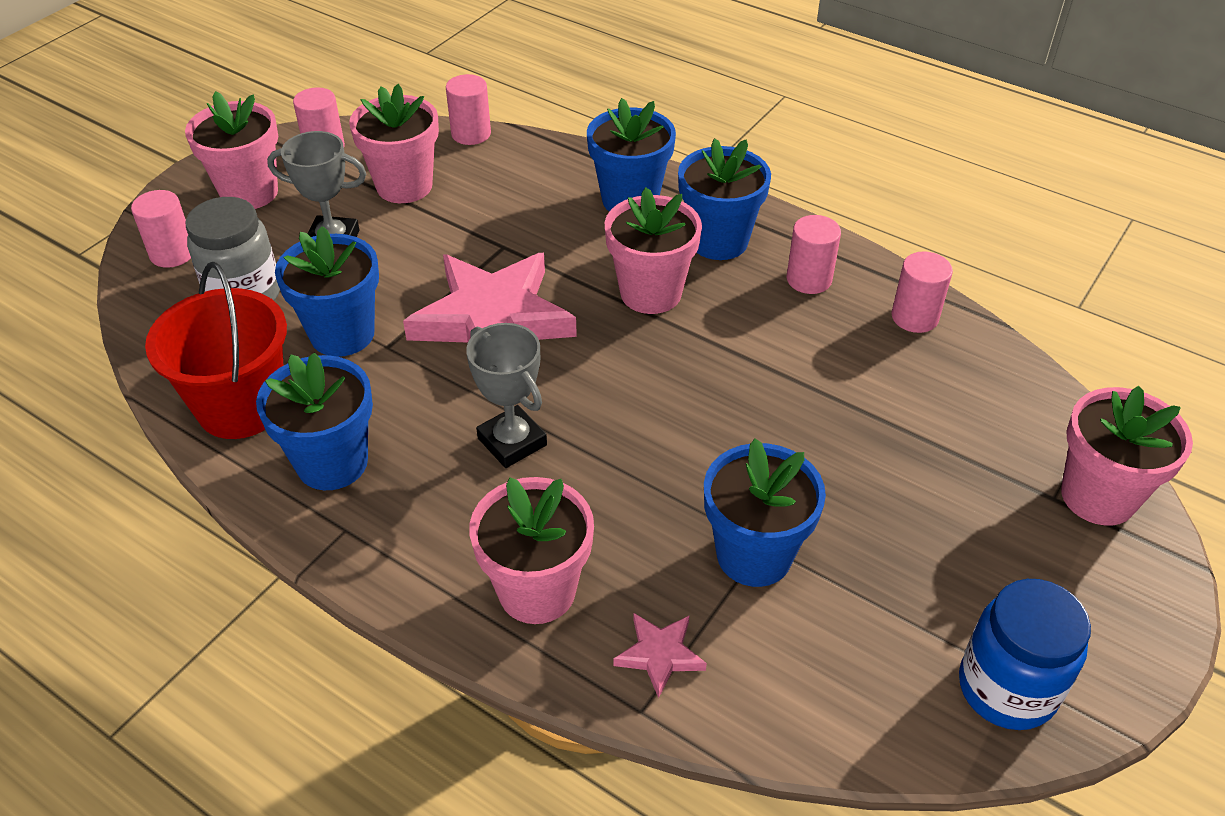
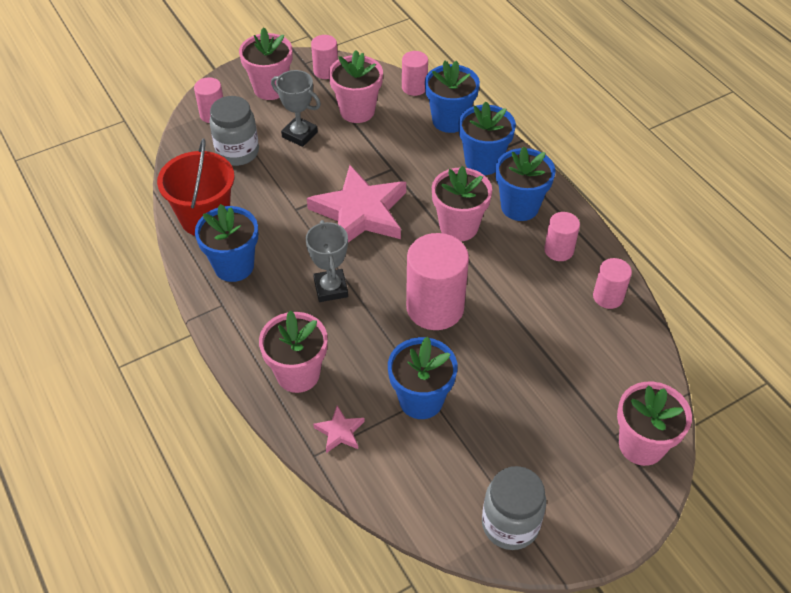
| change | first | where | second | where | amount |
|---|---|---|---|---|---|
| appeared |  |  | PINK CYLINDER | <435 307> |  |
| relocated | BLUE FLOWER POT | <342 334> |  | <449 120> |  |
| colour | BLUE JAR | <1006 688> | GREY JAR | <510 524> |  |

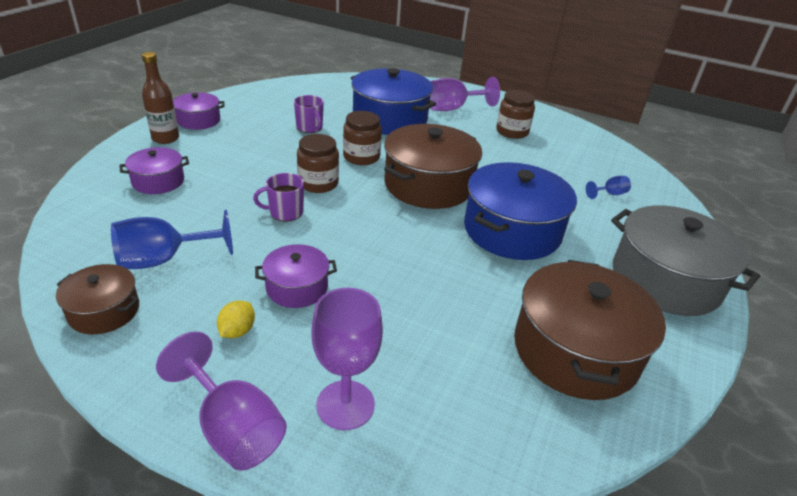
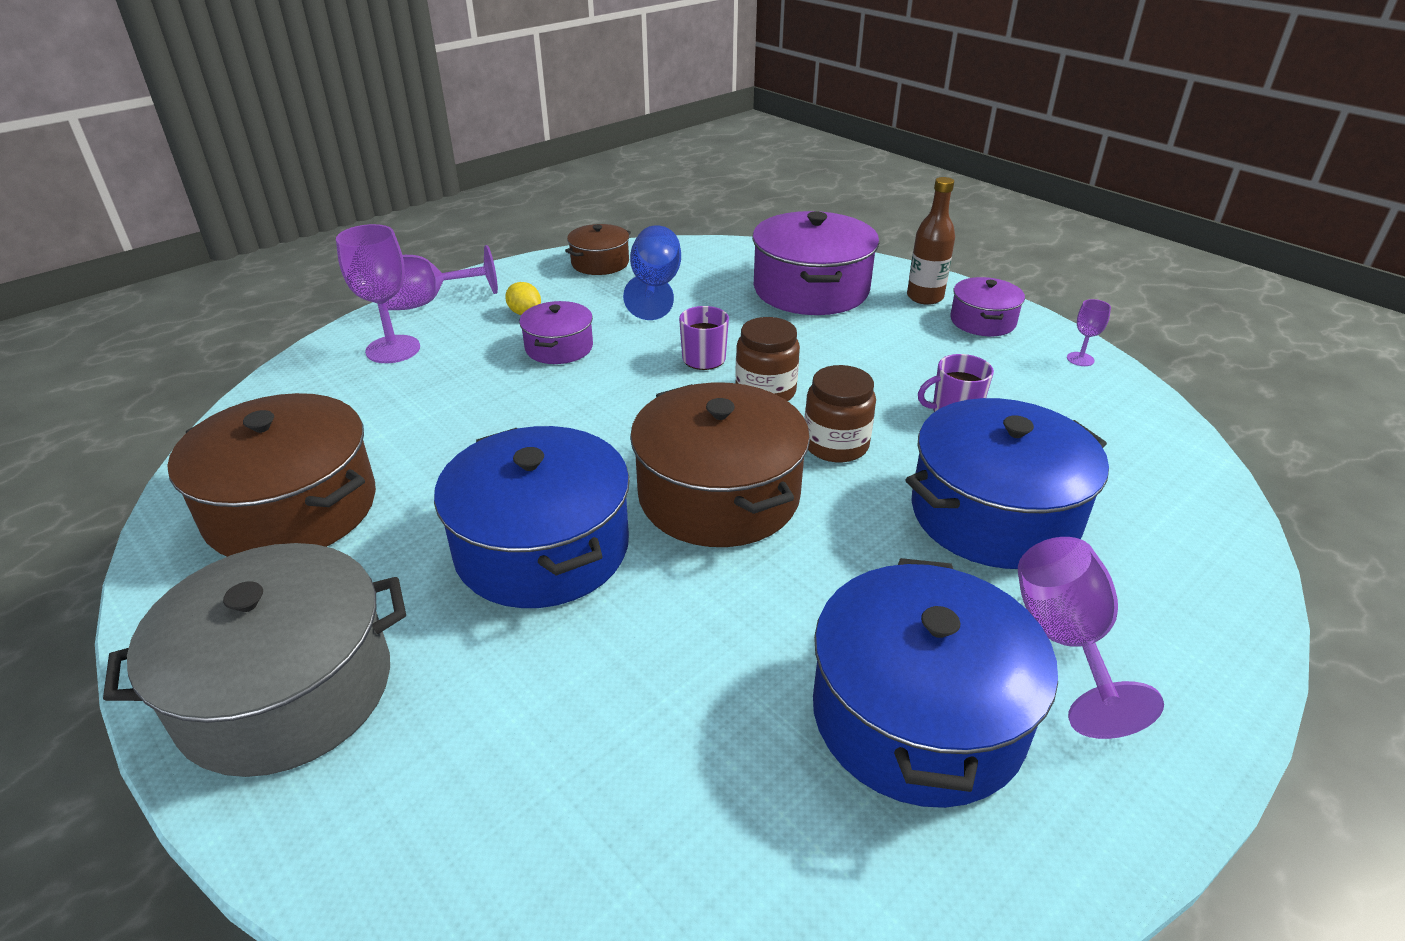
| change | first | where | second | where | amount |
|---|---|---|---|---|---|
| size | PURPLE POT | <158 181> |  | <811 289> | x1.90 |
| exchanged | BROWN JAR | <512 132> | BLUE POT | <917 715> |  |
| appeared |  |  | PURPLE GOBLET | <1080 359> |  |
| missing | BLUE GOBLET | <609 194> |  |  |  |

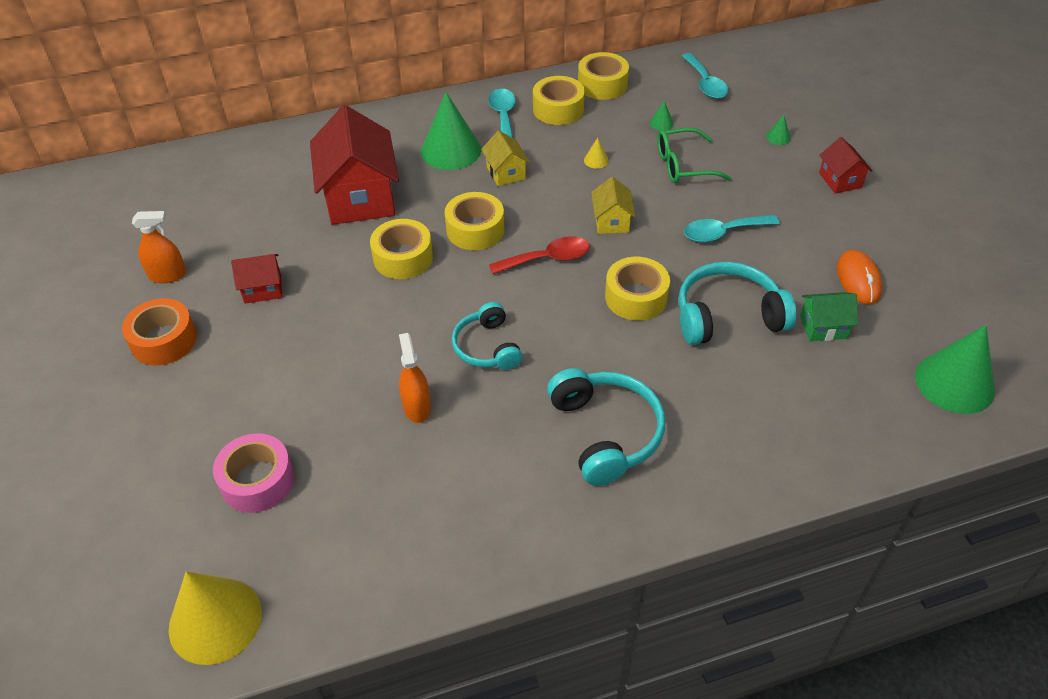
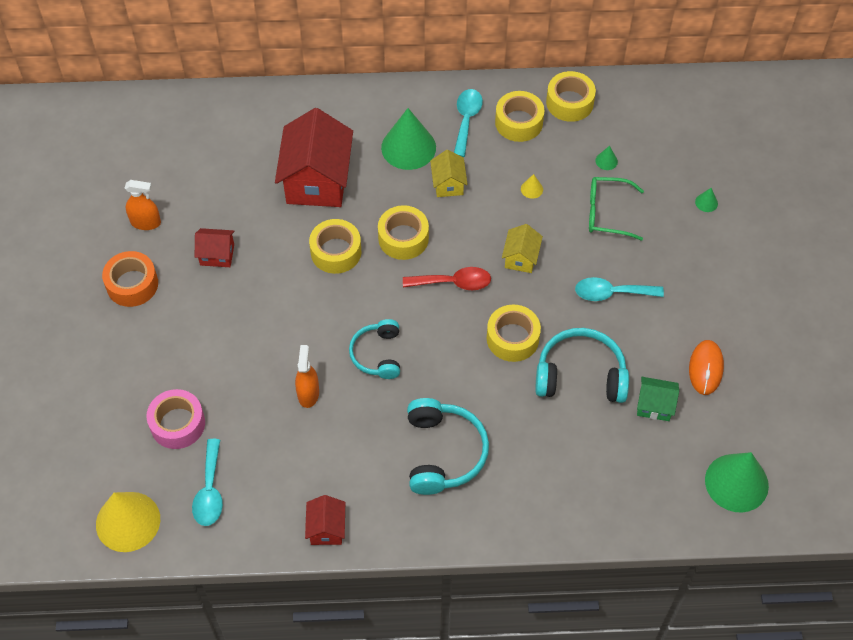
| change | first | where | second | where | amount |
|---|---|---|---|---|---|
| relocated | TURQUOISE SPOON | <705 83> |  | <210 491> |  |
| relocated | RED HOUSE | <840 180> |  | <326 528> |  |

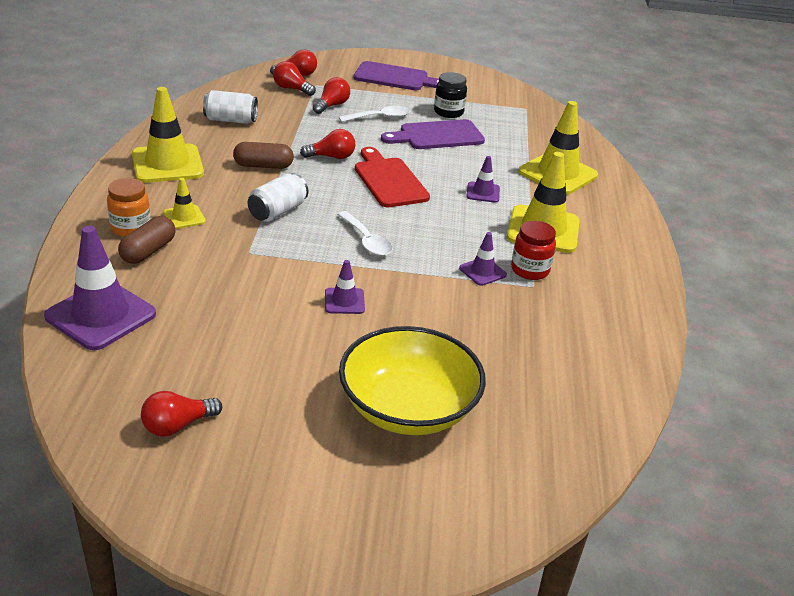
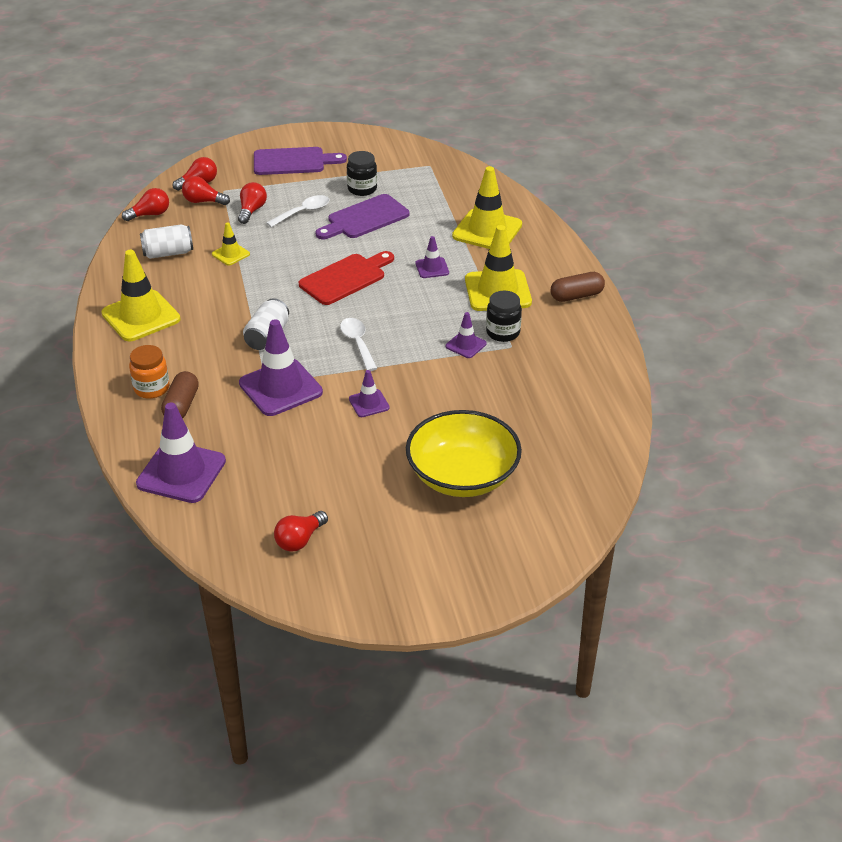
| change | first | where | second | where | amount |
|---|---|---|---|---|---|
| relocated | RED LIGHT BULB | <331 157> |  | <150 214> |  |
| relocated | YELLOW TRAFFIC CONE | <184 217> |  | <231 254> |  |
| appeared |  |  | PURPLE TRAFFIC CONE | <280 388> |  |
| spun | RED CUTTING BOARD | <389 180> |  | <346 278> | 90 degrees clockwise |
| spun | WHITE SPOON | <366 241> |  | <358 343> | 150 degrees counterclockwise |
| colour | RED JAR | <530 270> | BLACK JAR | <503 333> |  |
| relocated | BROWN CAPSULE | <263 166> |  | <576 296> |  |

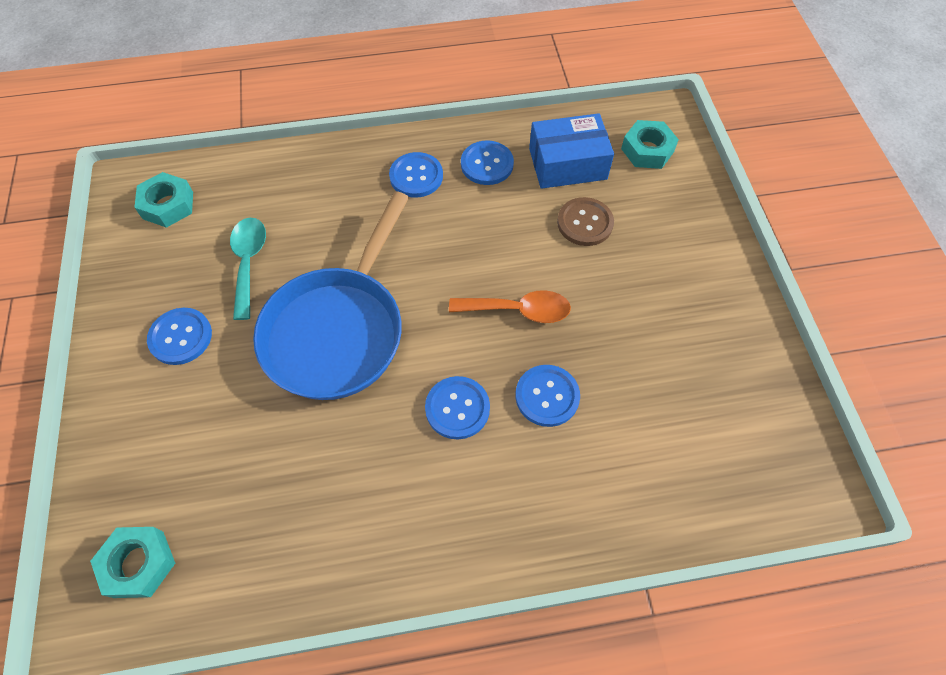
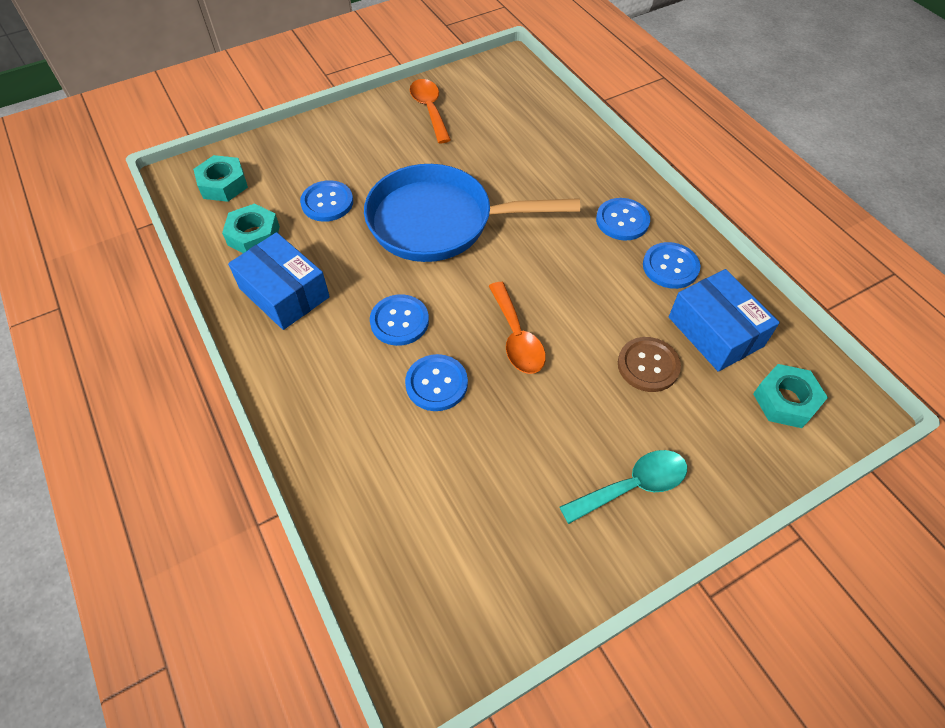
| change | first | where | second | where | amount |
|---|---|---|---|---|---|
| relocated | TURQUOISE NUT | <168 205> |  | <254 235> |  |
| appeared |  |  | BLUE BOX | <284 293> |  |
| relocated | BLUE BUTTON | <180 337> |  | <327 202> |  |
| appeared |  |  | ORANGE SPOON | <429 109> |  |
| relocated | TURQUOISE SPOON | <248 262> |  | <633 486> |  |

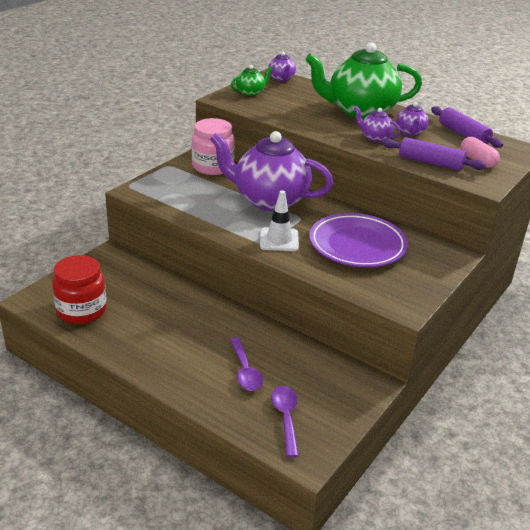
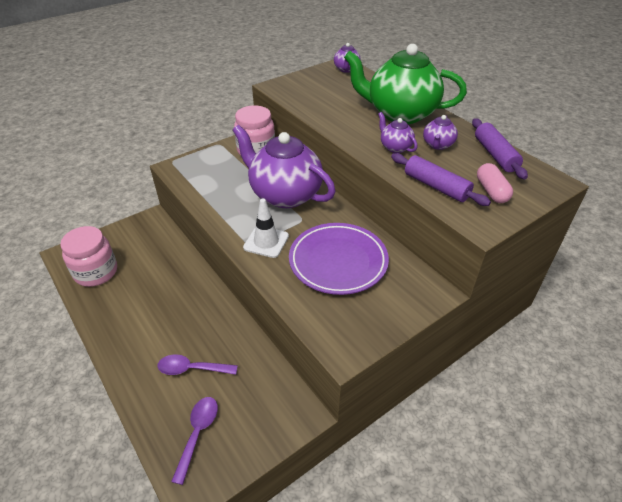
| change | first | where | second | where | amount |
|---|---|---|---|---|---|
| colour | RED JAR | <81 310> | PINK JAR | <96 272> |  |
| spun | PURPLE SPOON | <245 371> |  | <192 369> | 90 degrees clockwise |
| missing | GREEN TEAPOT | <251 93> |  |  |  |

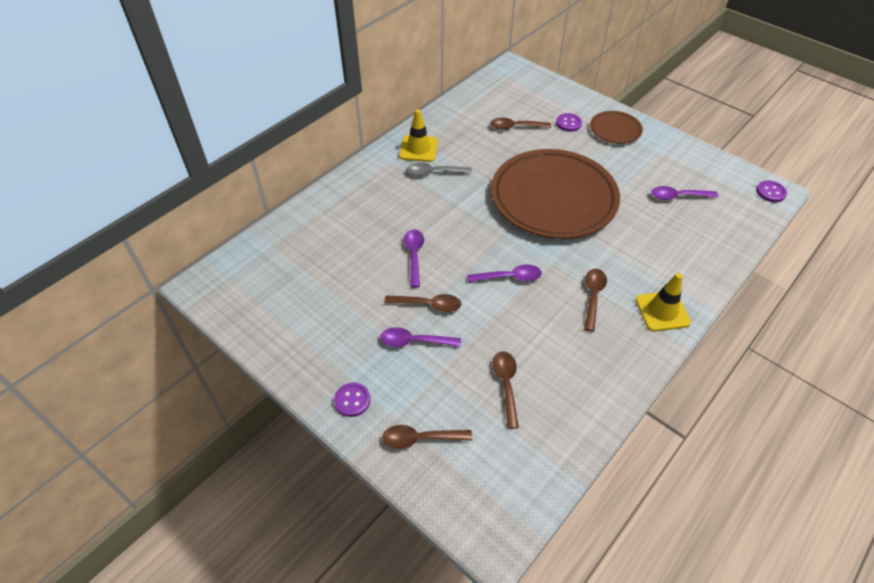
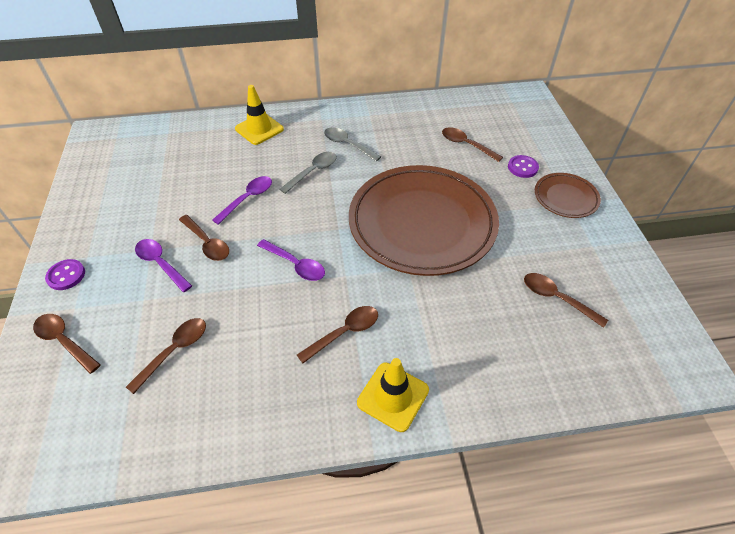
| change | first | where | second | where | amount |
|---|---|---|---|---|---|
| relocated | YELLOW TRAFFIC CONE | <418 149> |  | <259 129> |  |
| appeared |  |  | GREY SPOON | <313 172> |  |
| colour | PURPLE SPOON | <678 196> | BROWN SPOON | <556 298> |  |
| missing | PURPLE BUTTON | <770 192> |  |  |  |

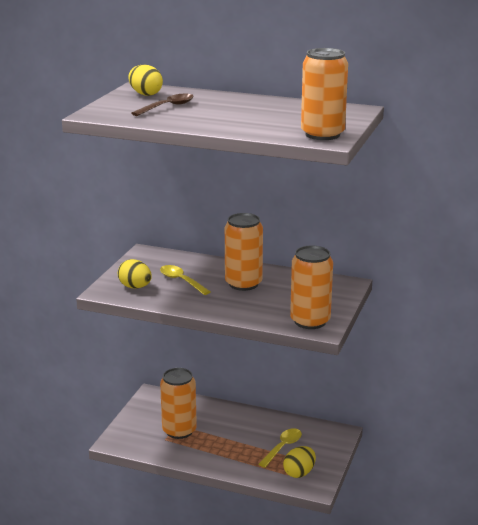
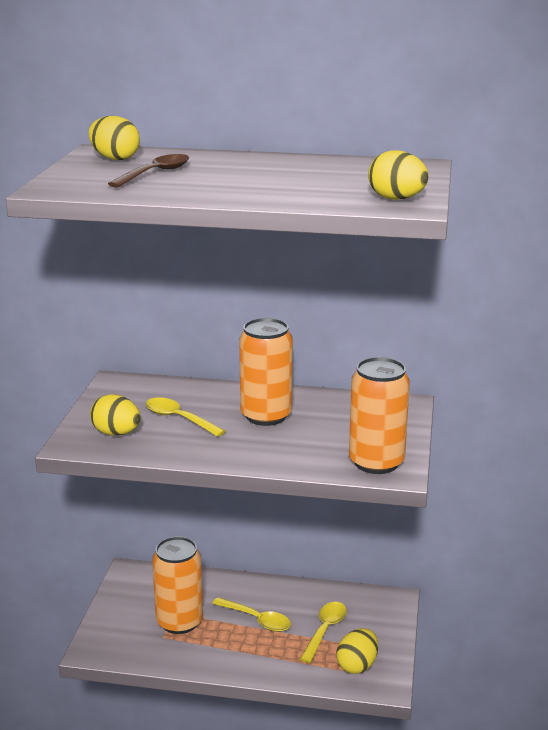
| change | first | where | second | where | amount |
|---|---|---|---|---|---|
| appeared |  |  | YELLOW SPOON | <257 620> |  |
| exchanged | ORANGE CAN | <322 134> | YELLOW EGG | <396 199> |  |

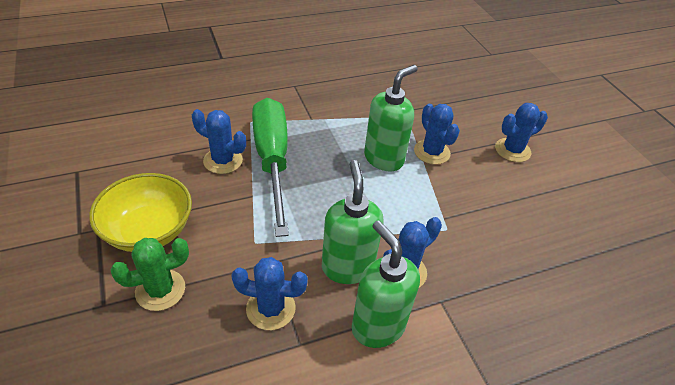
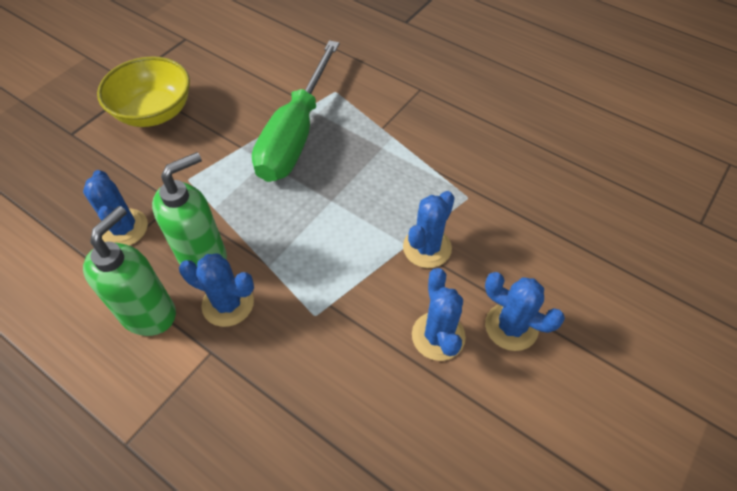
| change | first | where | second | where | amount |
|---|---|---|---|---|---|
| spun | GREEN SCREWDRIVER | <272 160> |  | <296 134> | 150 degrees clockwise |
| relocated | BLUE CACTUS | <223 161> |  | <438 336> |  |
| missing | GREEN CACTUS | <160 290> |  |  |  |
| missing | GREEN SOAP DISPENSER | <384 159> |  |  |  |

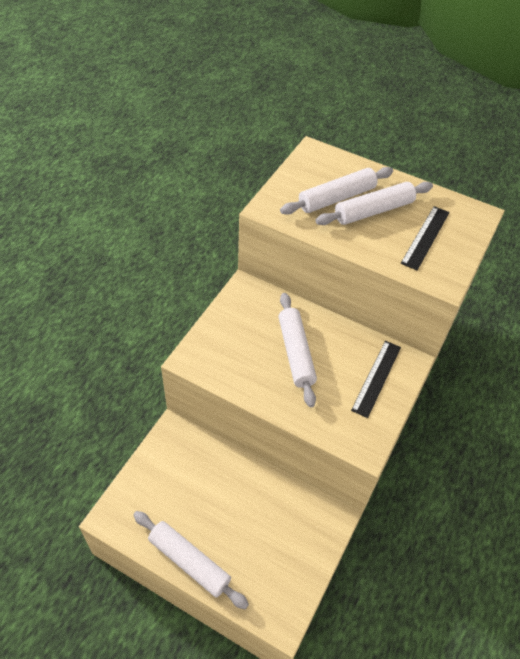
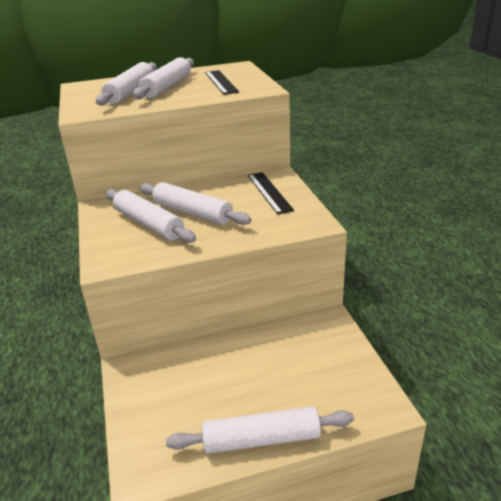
| change | first | where | second | where | amount |
|---|---|---|---|---|---|
| appeared |  |  | WHITE ROLLING PIN | <149 224> |  |

